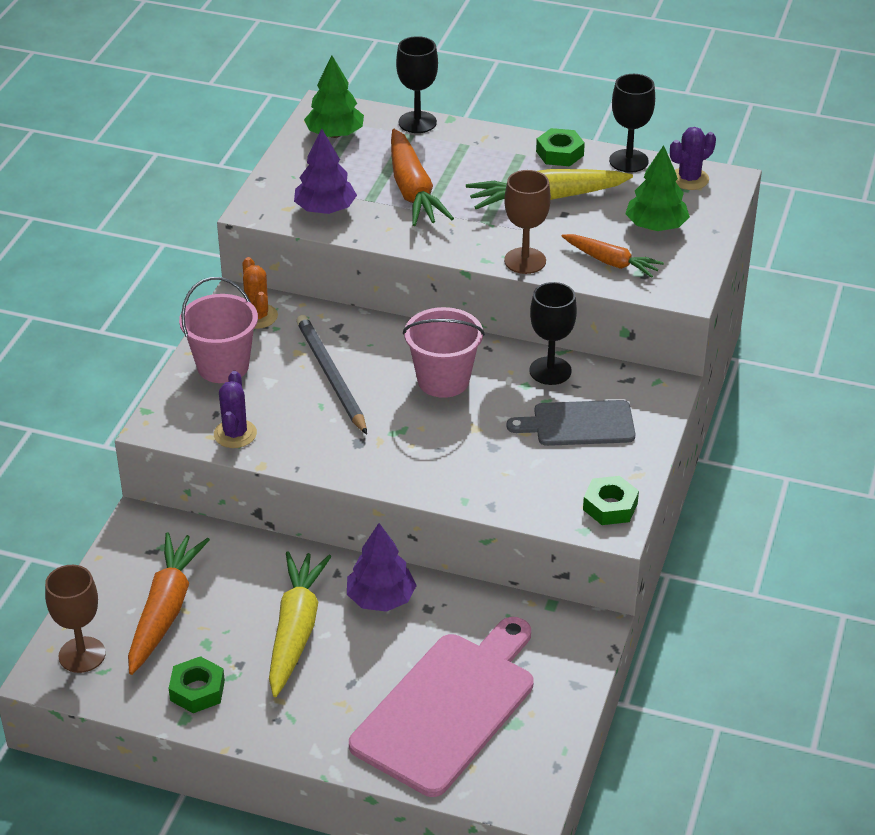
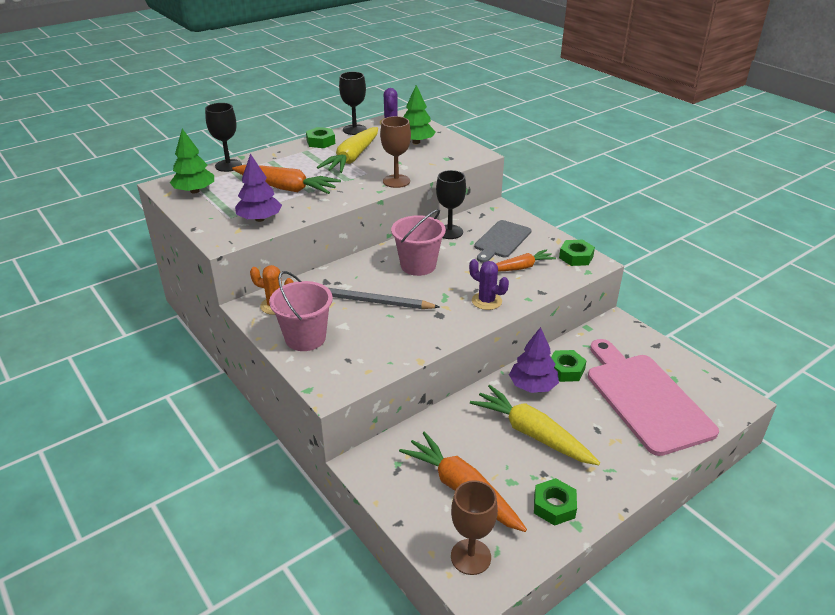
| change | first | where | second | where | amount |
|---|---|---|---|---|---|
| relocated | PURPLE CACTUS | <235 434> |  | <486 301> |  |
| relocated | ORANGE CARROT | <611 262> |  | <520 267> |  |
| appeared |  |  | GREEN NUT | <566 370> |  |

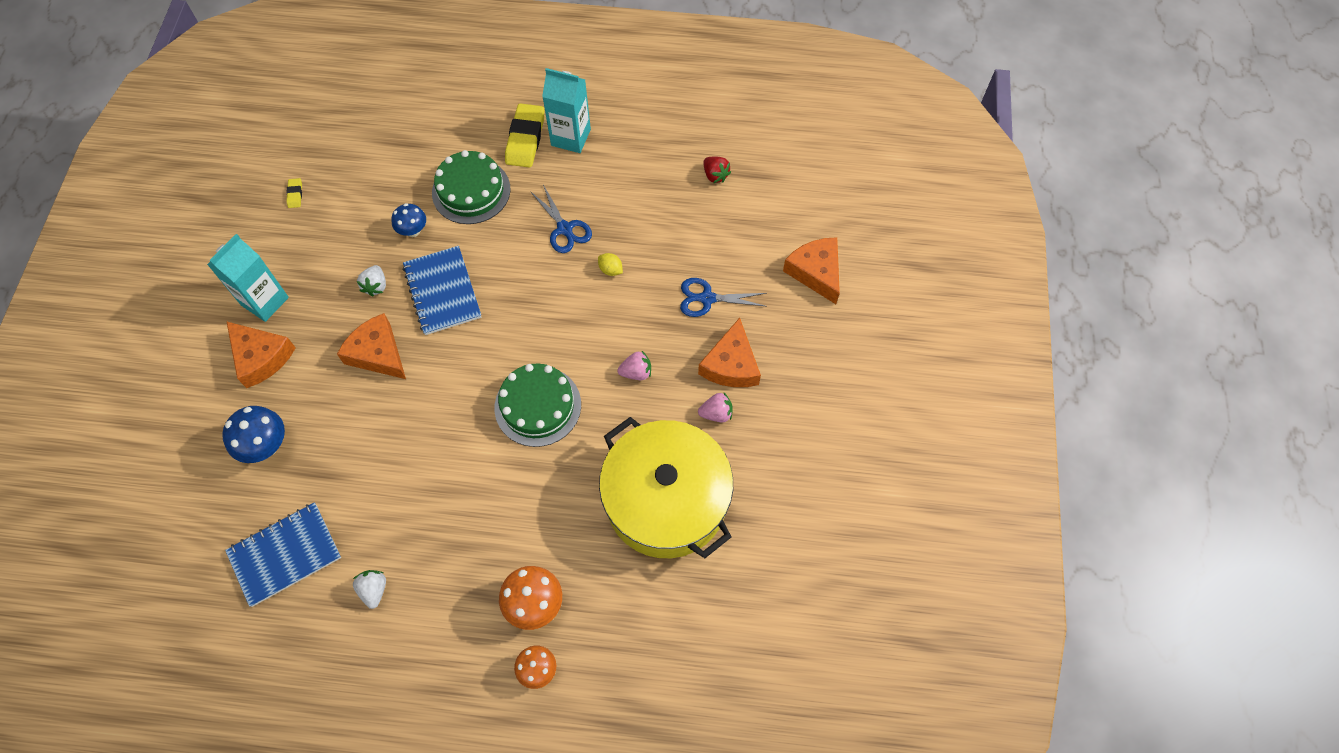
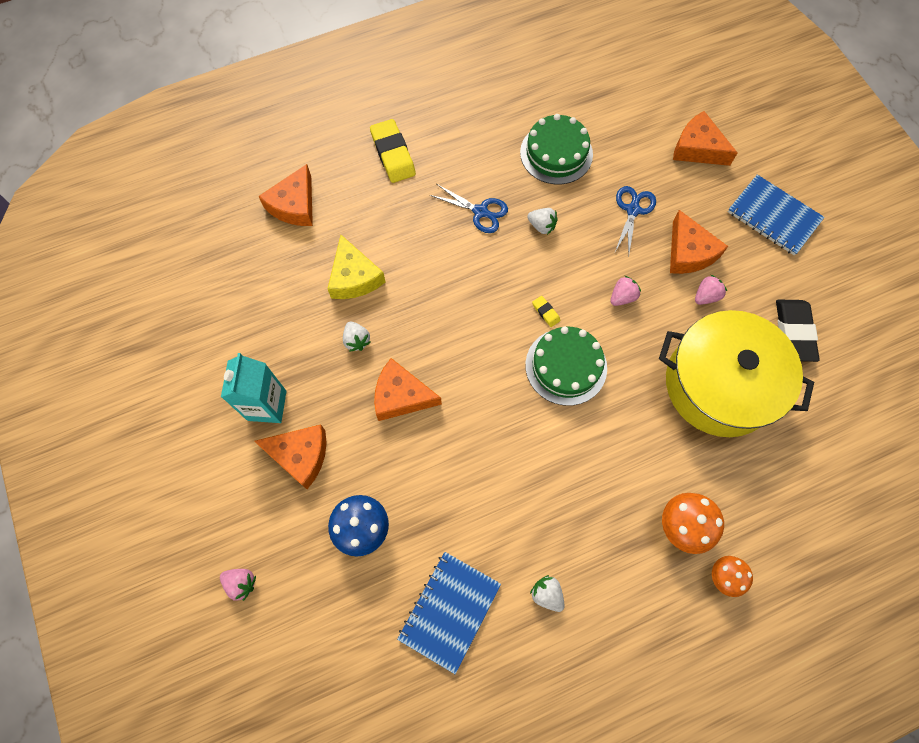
| change | first | where | second | where | amount |
|---|---|---|---|---|---|
| appeared |  |  | PINK STRAWBERRY | <241 583> |  |
| appeared |  |  | ORANGE CHEESE | <294 205> |  |
| exchanged | BLUE MUSHROOM | <413 230> | YELLOW CHEESE | <354 277> |  |
| relocated | GREEN CAKE | <471 191> |  | <556 153> |  |
| exchanged | YELLOW LEMON | <610 270> | WHITE STRAWBERRY | <541 226> |  |
| relocated | YELLOW ERASER | <295 194> |  | <545 312> |  |
| spun | BLUE SCISSORS | <707 298> |  | <633 210> | 135 degrees clockwise |
| relocated | BLUE NOTEBOOK | <442 291> |  | <773 216> |  |
| appeared |  |  | BLACK ERASER | <794 332> |  |
| missing | TURQUOISE CARTON | <571 137> |  |  |  |
| missing | RED STRAWBERRY | <715 175> |  |  |  |

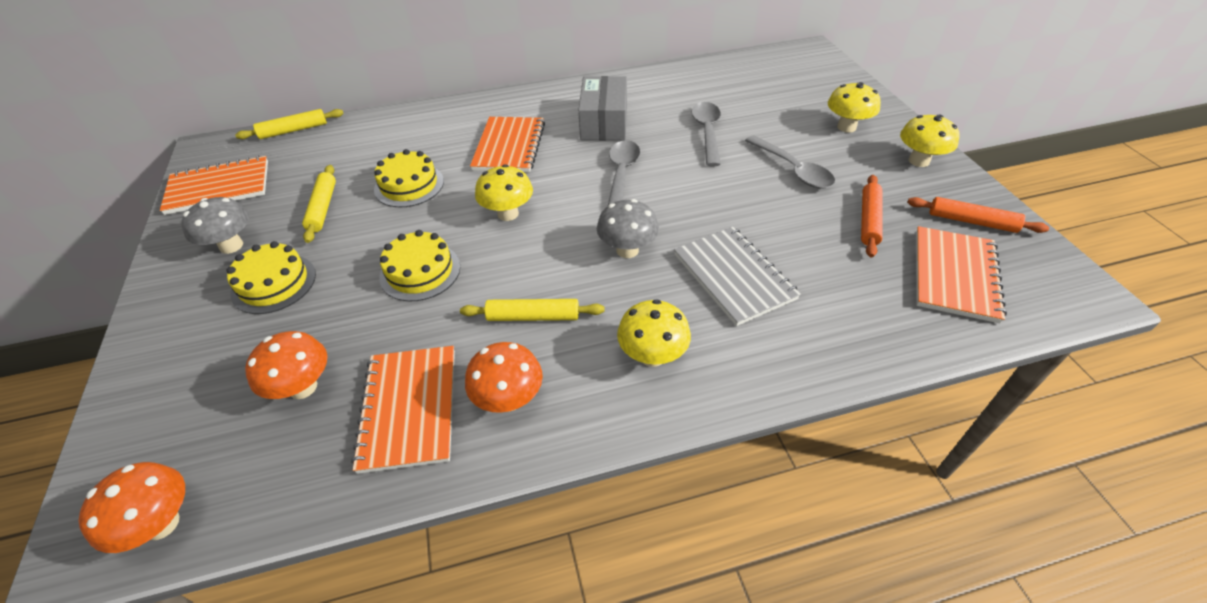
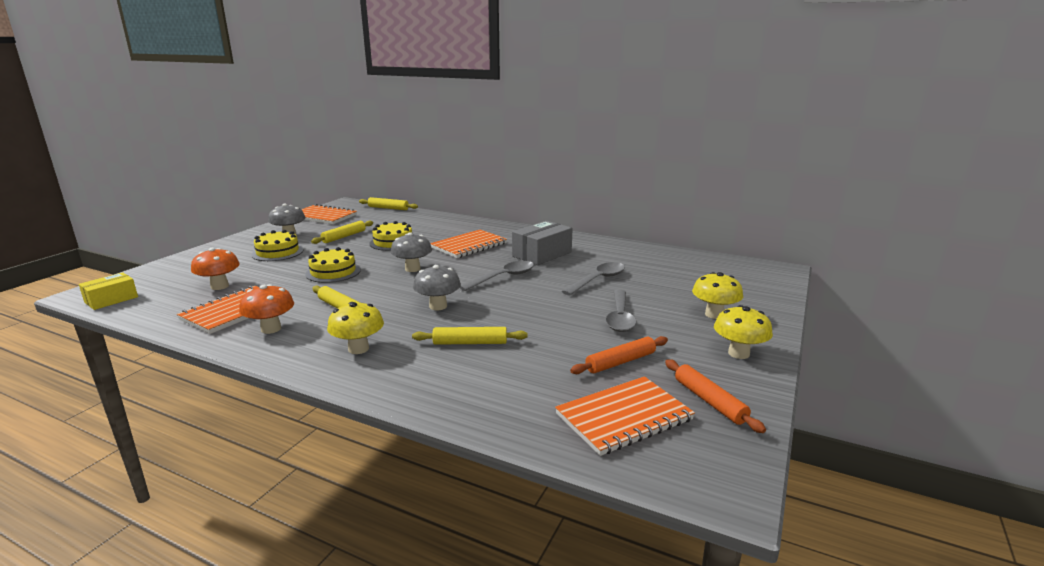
| change | first | where | second | where | amount |
|---|---|---|---|---|---|
| exchanged | ORANGE MUSHROOM | <162 524> | YELLOW BOX | <111 300> |  |
| colour | YELLOW MUSHROOM | <508 214> | GREY MUSHROOM | <412 269> |  |
| exchanged | GREY NOTEBOOK | <734 276> | YELLOW ROLLING PIN | <470 343> |  |

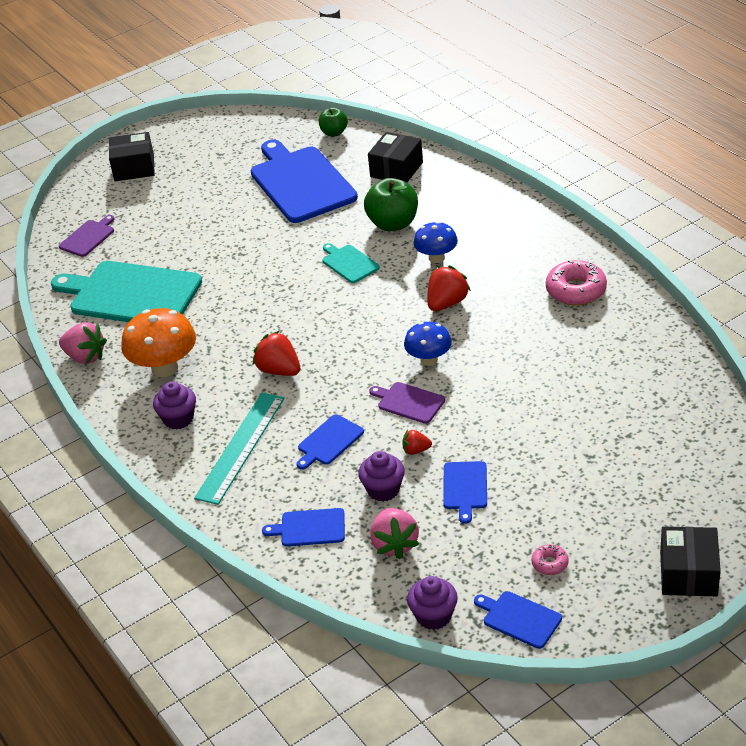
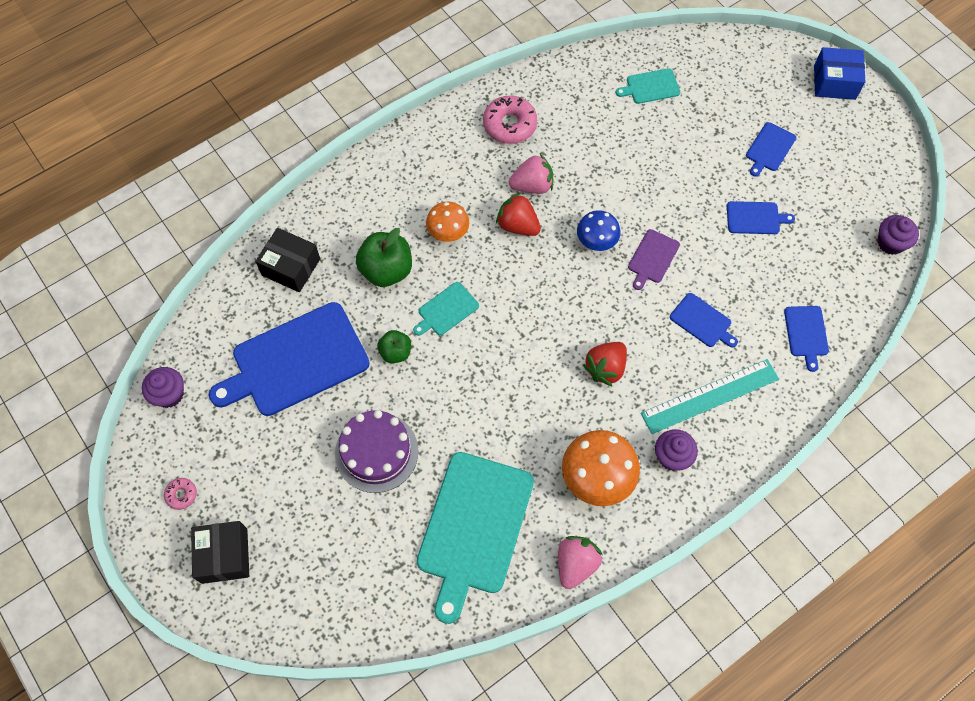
| change | first | where | second | where | amount |
|---|---|---|---|---|---|
| relocated | PURPLE CUPCAKE | <383 490> |  | <169 394> |  |
| relocated | PINK DONUT | <550 563> |  | <181 495> |  |
| appeared |  |  | PURPLE CAKE | <376 452> |  |
| relocated | GREEN APPLE | <334 133> |  | <395 352> |  |
| colour | BLUE MUSHROOM | <436 258> | ORANGE MUSHROOM | <448 232> |  |
| relocated | PINK STRAWBERRY | <395 544> |  | <532 186> |  |
| appeared |  |  | TURQUOISE CUTTING BOARD | <650 87> |  |
| spun | TURQUOISE RULER | <240 447> |  | <710 396> | 45 degrees counterclockwise |
| relocated | BLUE CUTTING BOARD | <519 618> |  | <769 148> |  |
| colour | BLACK BOX | <688 574> | BLUE BOX | <834 82> |  |
| missing | PURPLE CUTTING BOARD | <88 237> |  |  |  |
| missing | RED STRAWBERRY | <416 450> |  |  |  |

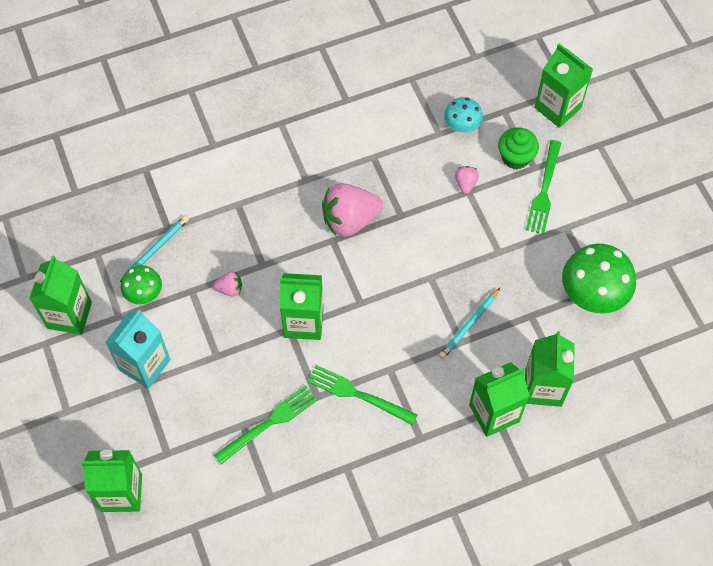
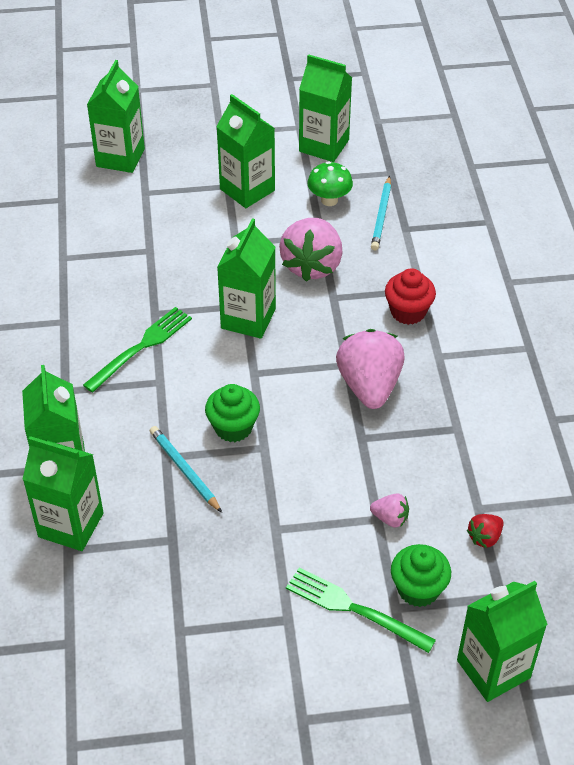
| change | first | where | second | where | amount |
|---|---|---|---|---|---|
| appeared |  |  | GREEN CUPCAKE | <233 427> |  |
| colour | TURQUOISE CARTON | <144 365> | GREEN CARTON | <247 190> |  |
| size | PINK STRAWBERRY | <229 289> |  | <312 265> | x2.17 |
| spun | TURQUOISE PENCIL | <155 249> |  | <381 216> | 45 degrees clockwise |
| appeared |  |  | RED CUPCAKE | <408 312> |  |
| exchanged | TURQUOISE MUSHROOM | <462 126> | RED STRAWBERRY | <484 537> |  |
| missing | GREEN FORK | <270 422> |  |  |  |
| missing | GREEN MUSHROOM | <592 295> |  |  |  |

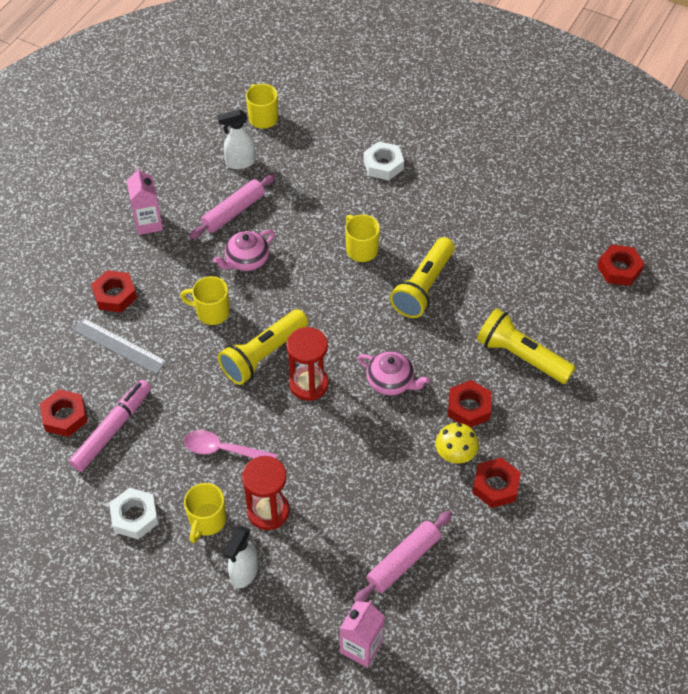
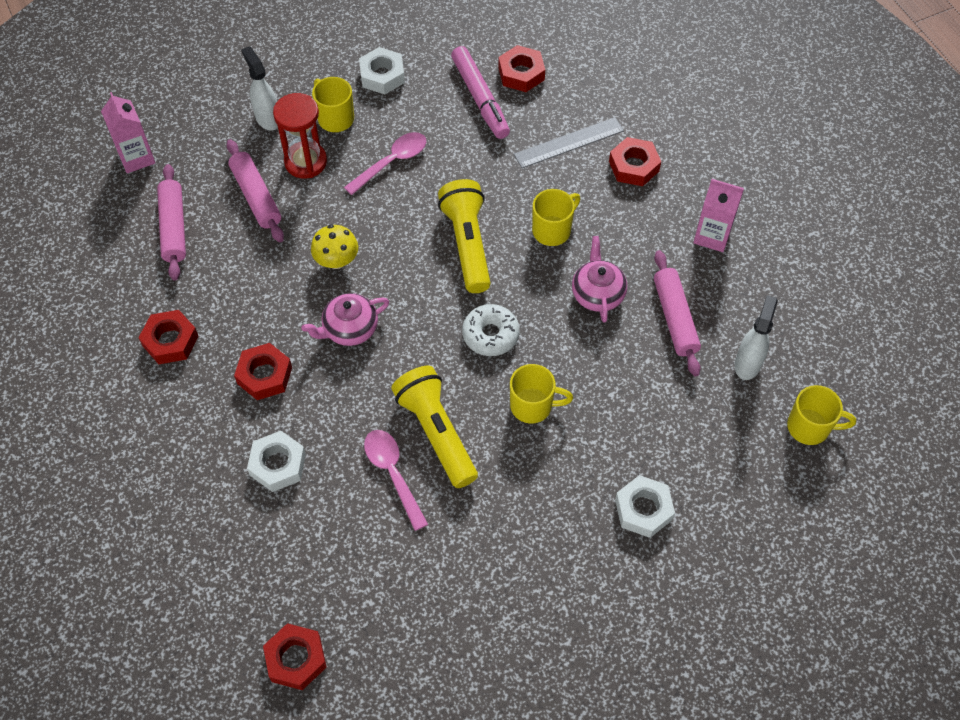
| change | first | where | second | where | amount |
|---|---|---|---|---|---|
| appeared |  |  | PINK ROLLING PIN | <256 196> |  |
| exchanged | YELLOW FLASHLIGHT | <521 356> | WHITE NUT | <278 464> |  |
| relocated | YELLOW MUSHROOM | <455 454> |  | <336 260> |  |
| appeared |  |  | PINK SPOON | <393 474> |  |
| appeared |  |  | WHITE DONUT | <490 335> |  |
| missing | RED HOURGLASS | <308 384> |  |  |  |

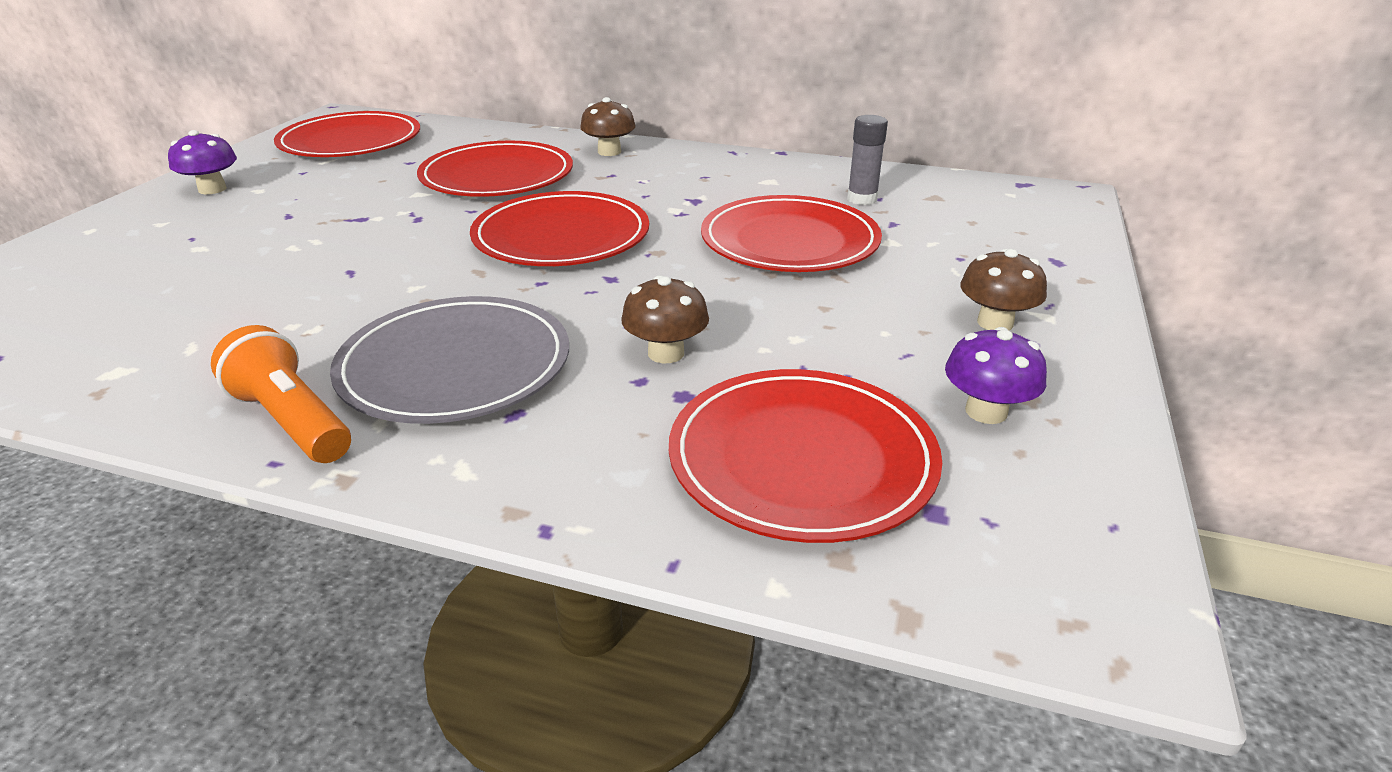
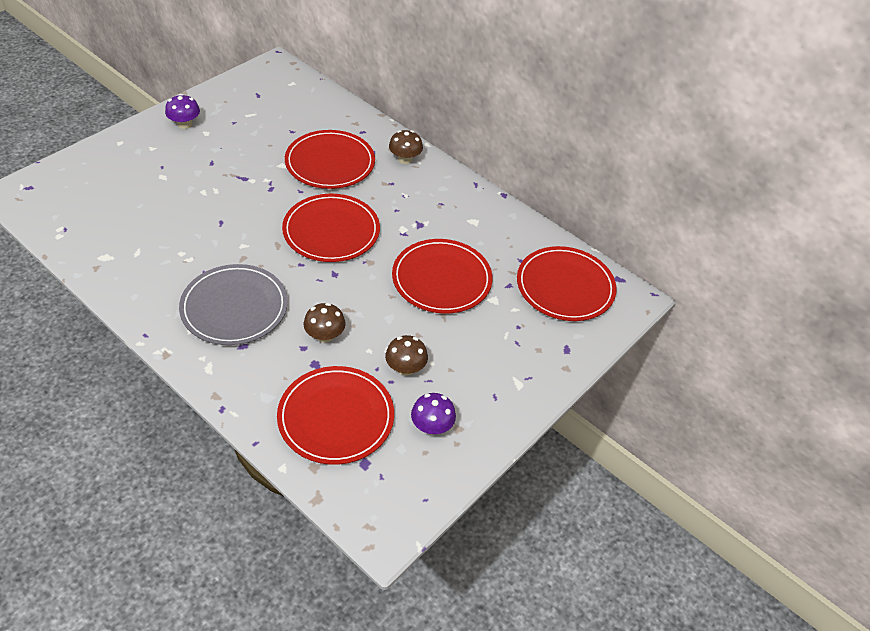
| change | first | where | second | where | amount |
|---|---|---|---|---|---|
| relocated | BROWN MUSHROOM | <995 323> |  | <405 368> |  |
| relocated | RED PLATE | <350 141> |  | <565 287> |  |
| missing | ORANGE FLASHLIGHT | <292 421> |  |  |  |
| missing | GREY GLUE STICK | <862 199> |  |  |  |

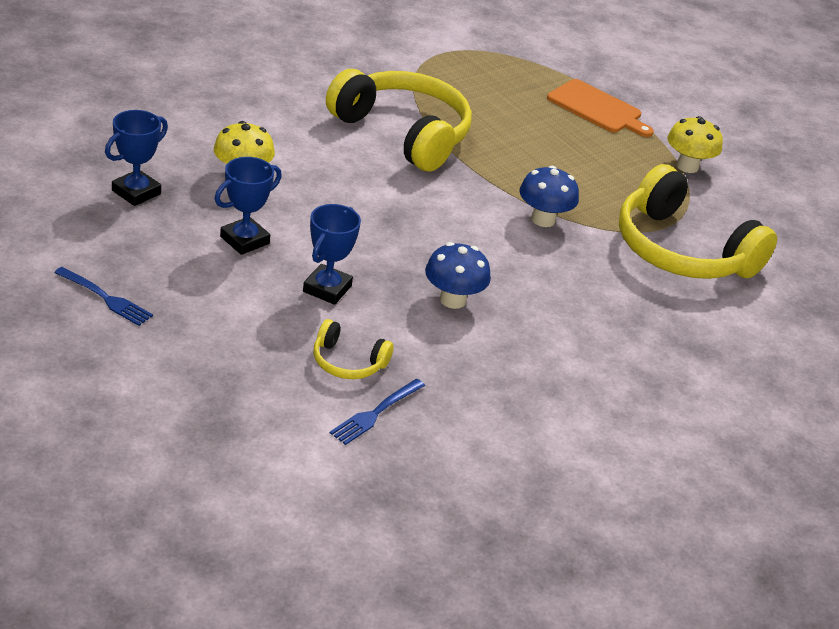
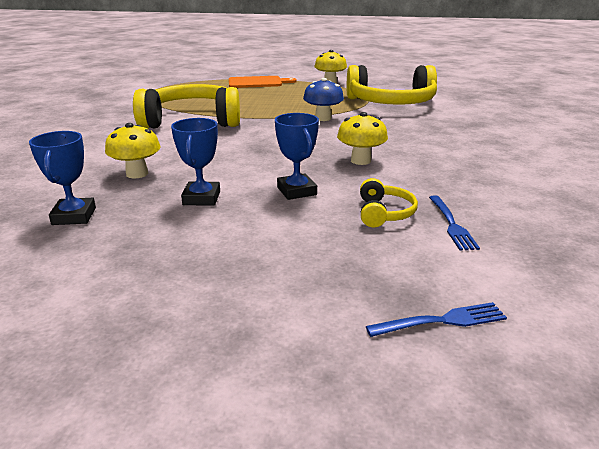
| change | first | where | second | where | amount |
|---|---|---|---|---|---|
| colour | BLUE MUSHROOM | <452 300> | YELLOW MUSHROOM | <360 161> |  |
| spun | YELLOW HEADPHONES | <348 362> |  | <384 213> | 60 degrees counterclockwise |
| relocated | BLUE FORK | <105 298> |  | <441 321> |  |

